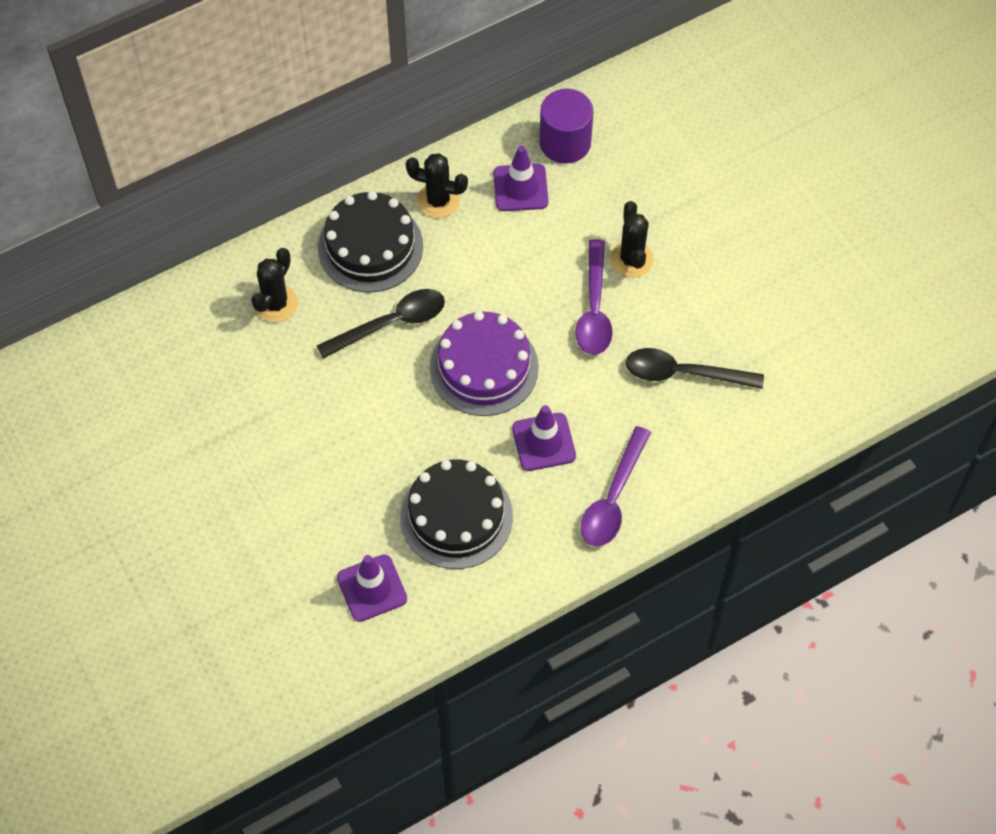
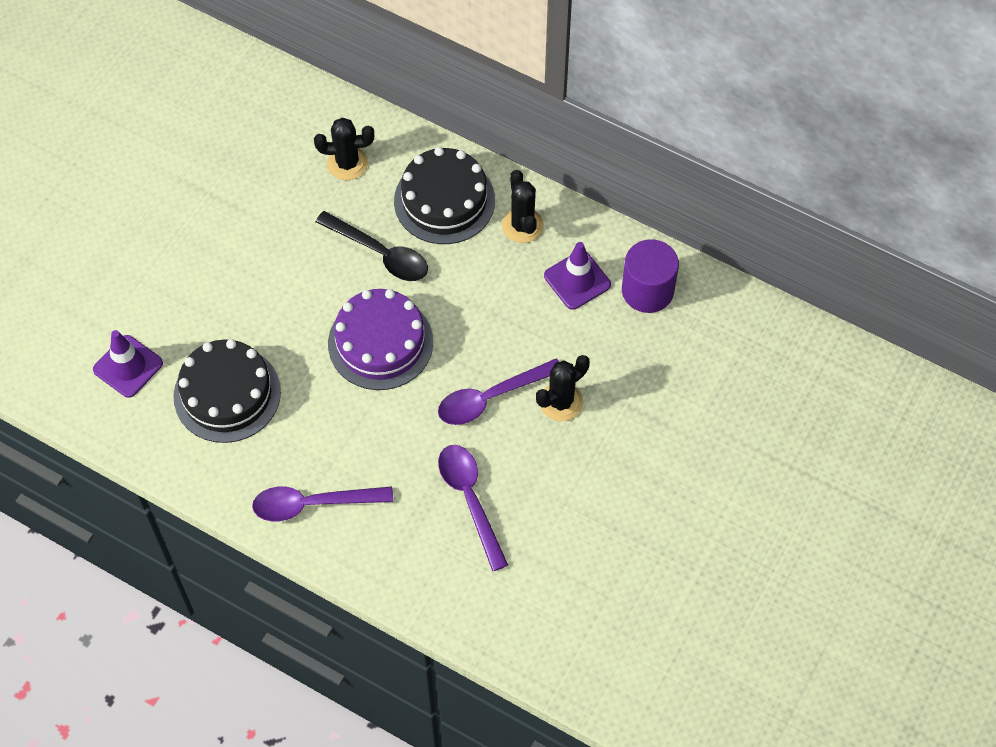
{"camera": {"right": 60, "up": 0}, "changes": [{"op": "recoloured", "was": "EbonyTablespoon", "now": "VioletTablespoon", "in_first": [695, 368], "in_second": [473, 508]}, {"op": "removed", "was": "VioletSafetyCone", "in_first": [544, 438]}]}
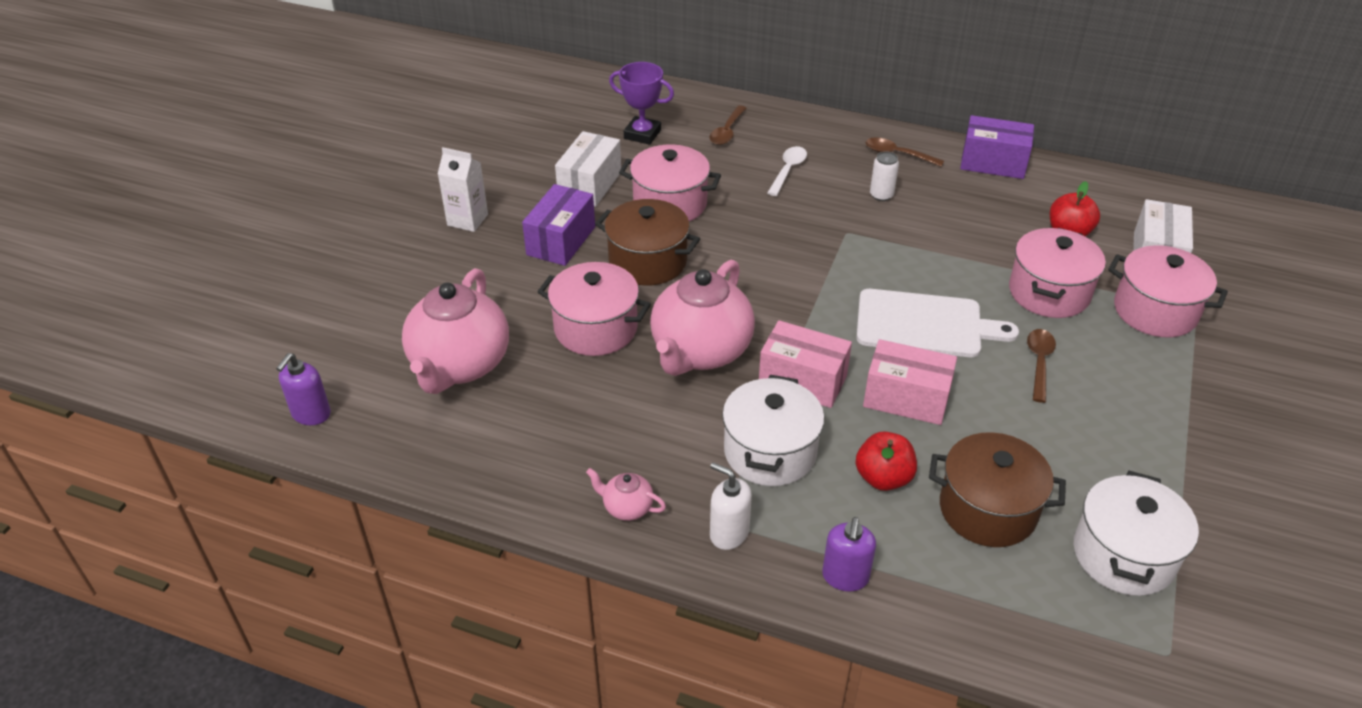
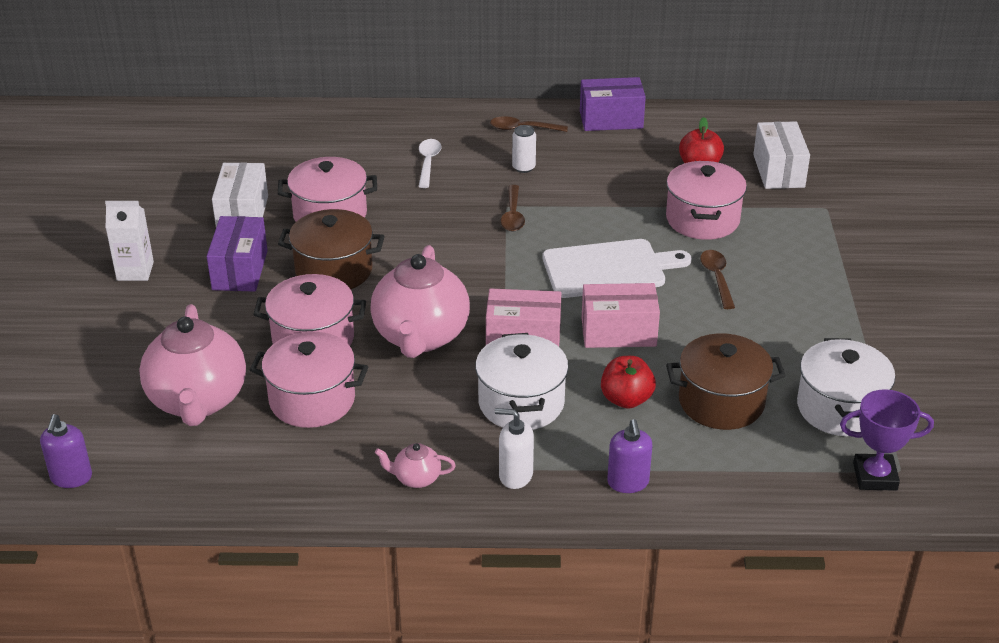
{"camera": {"right": -20, "up": -5}, "changes": [{"op": "moved", "was": "PinkPot", "in_first": [1168, 291], "in_second": [309, 379]}, {"op": "moved", "was": "RussetTablespoon", "in_first": [728, 125], "in_second": [513, 208]}, {"op": "moved", "was": "VioletAwardCup", "in_first": [641, 103], "in_second": [887, 440]}]}
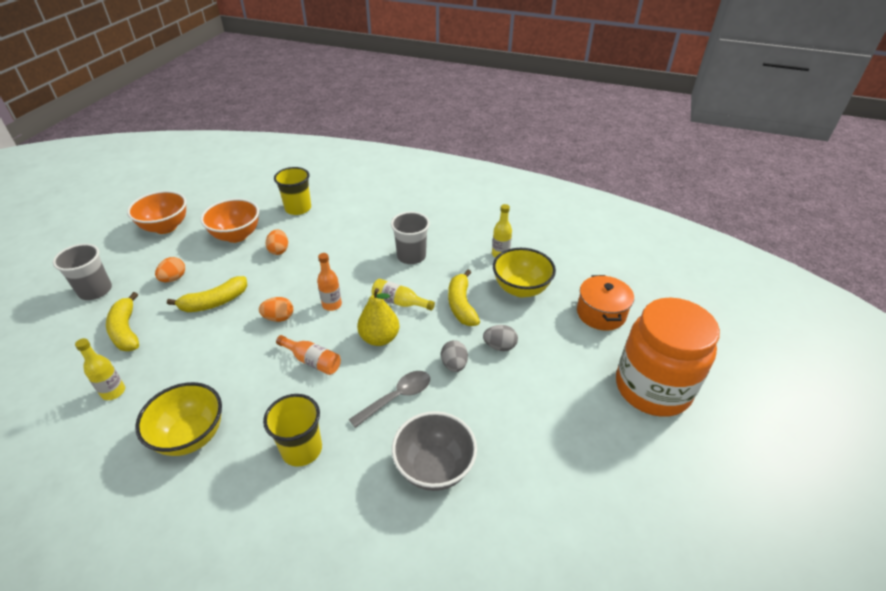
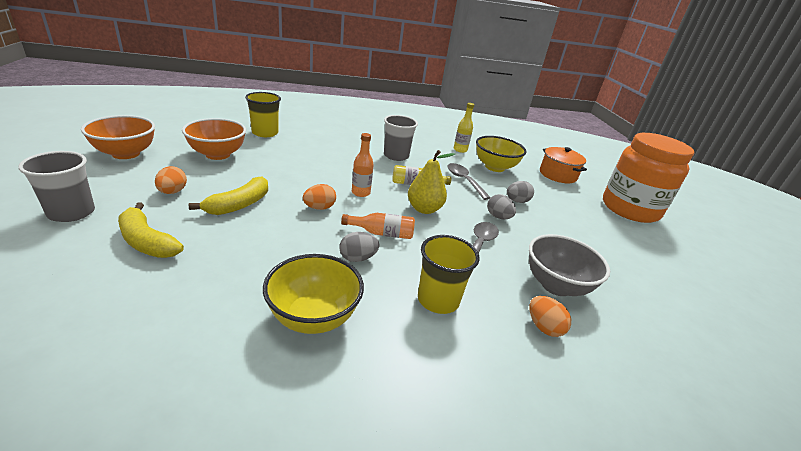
{"camera": {"right": -30, "up": -10}, "changes": [{"op": "added", "now": "GrayToyEgg", "in_second": [359, 247]}, {"op": "replaced", "was": "GoldenToyBanana", "now": "GrayTablespoon", "in_first": [464, 298], "in_second": [469, 181]}, {"op": "moved", "was": "OrangeColouredToyEgg", "in_first": [276, 242], "in_second": [550, 316]}, {"op": "removed", "was": "GoldenFlask", "in_first": [100, 369]}]}
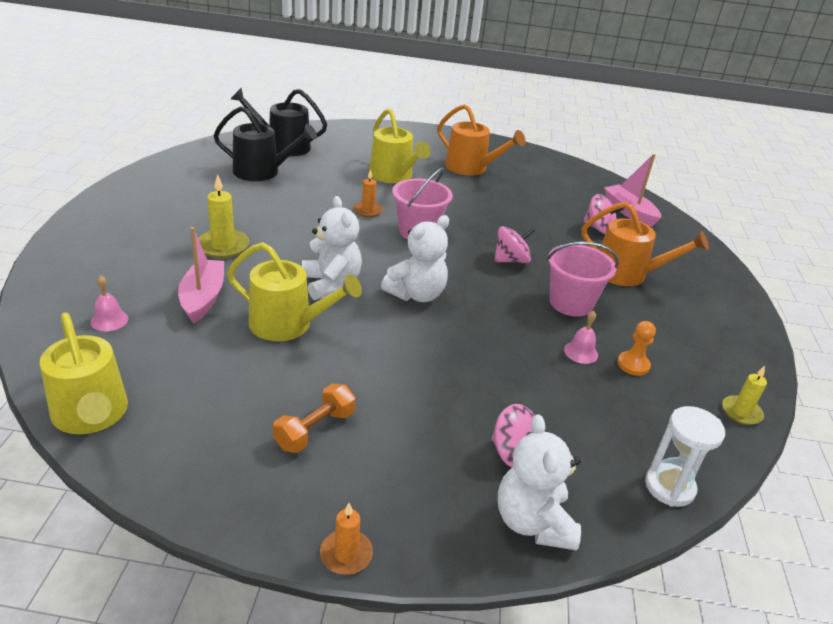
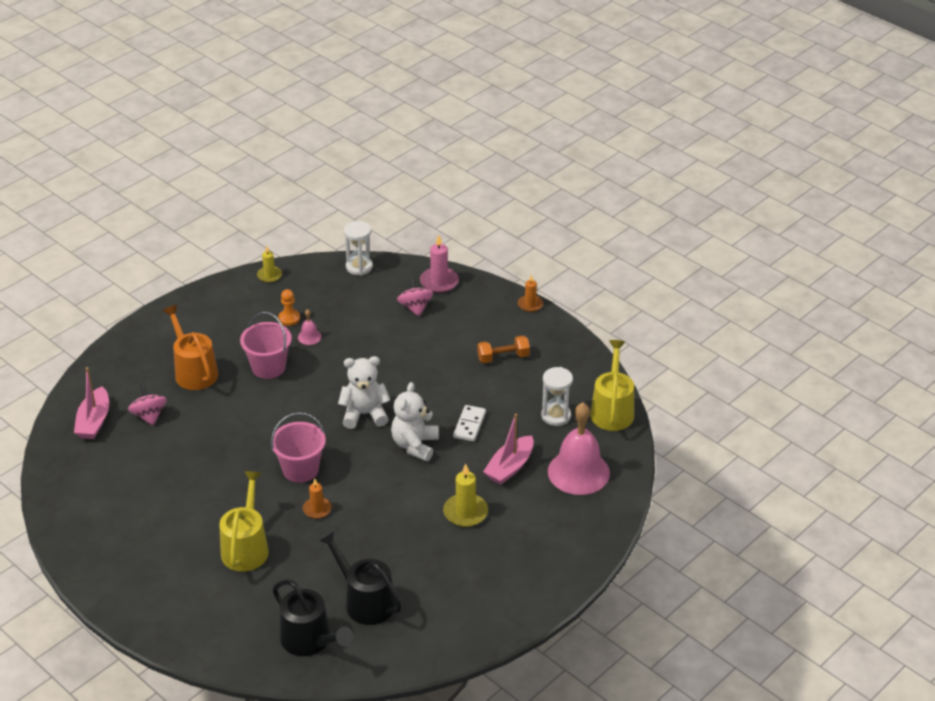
{"camera": {"right": -140, "up": 5}, "changes": [{"op": "replaced", "was": "SnowWhiteTeddy", "now": "PinkPillarCandle", "in_first": [539, 482], "in_second": [439, 264]}, {"op": "replaced", "was": "GoldenSprinklingCan", "now": "SnowWhiteDomino", "in_first": [294, 291], "in_second": [469, 423]}, {"op": "added", "now": "SnowWhiteSandglass", "in_second": [557, 396]}, {"op": "resized", "was": "PinkHandBell", "in_first": [109, 303], "in_second": [579, 449], "ratio": 2.41}, {"op": "removed", "was": "OrangeColouredSprinklingCan", "in_first": [481, 140]}, {"op": "removed", "was": "PinkToyTop", "in_first": [514, 244]}]}
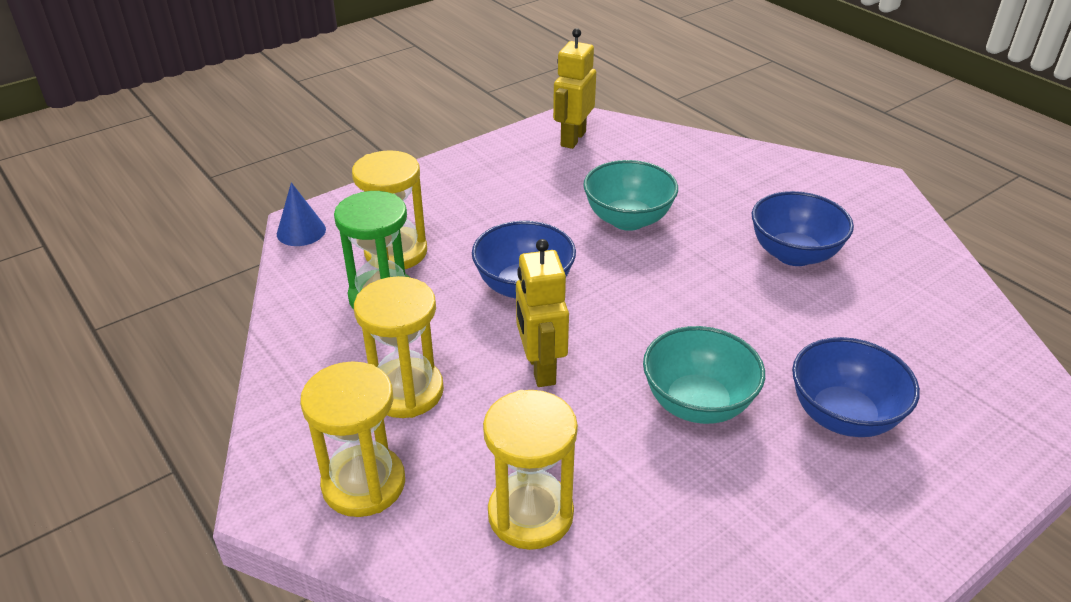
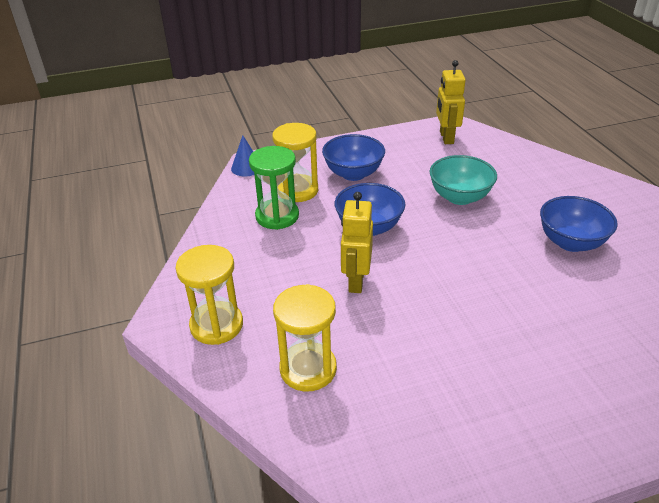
{"camera": {"right": 20, "up": 0}, "changes": [{"op": "moved", "was": "RoyalBlueBowl", "in_first": [856, 387], "in_second": [353, 157]}, {"op": "turned", "was": "GoldenToyRobot", "in_first": [574, 88], "in_second": [451, 102], "clockwise": -45}, {"op": "removed", "was": "GoldenSandglass", "in_first": [399, 347]}, {"op": "removed", "was": "TealBowl", "in_first": [704, 375]}]}
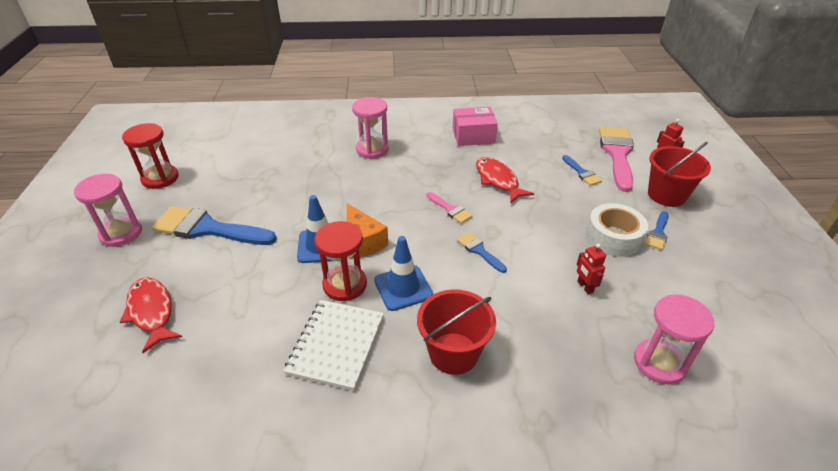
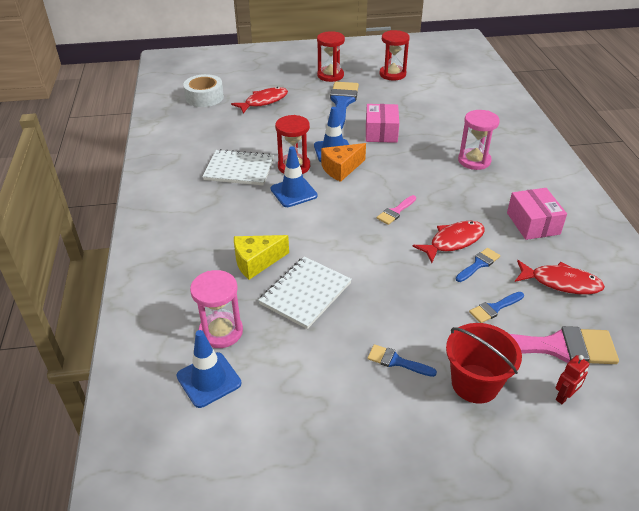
{"camera": {"right": 85, "up": 0}, "changes": [{"op": "added", "now": "RoyalBlueSafetyCone", "in_second": [208, 369]}, {"op": "moved", "was": "SnowWhiteStickyTape", "in_first": [617, 230], "in_second": [203, 90]}, {"op": "added", "now": "GoldenCheeseWedge", "in_second": [261, 257]}, {"op": "replaced", "was": "ScarletToyRobot", "now": "SnowWhiteNotepad", "in_first": [591, 268], "in_second": [305, 293]}, {"op": "recoloured", "was": "PinkSandglass", "now": "ScarletSandglass", "in_first": [108, 210], "in_second": [331, 56]}, {"op": "added", "now": "PinkBox", "in_second": [382, 123]}, {"op": "moved", "was": "RoyalBlueBrush", "in_first": [482, 252], "in_second": [478, 265]}, {"op": "added", "now": "ScarletFishFigure", "in_second": [560, 277]}, {"op": "removed", "was": "ScarletSandBucket", "in_first": [456, 332]}]}
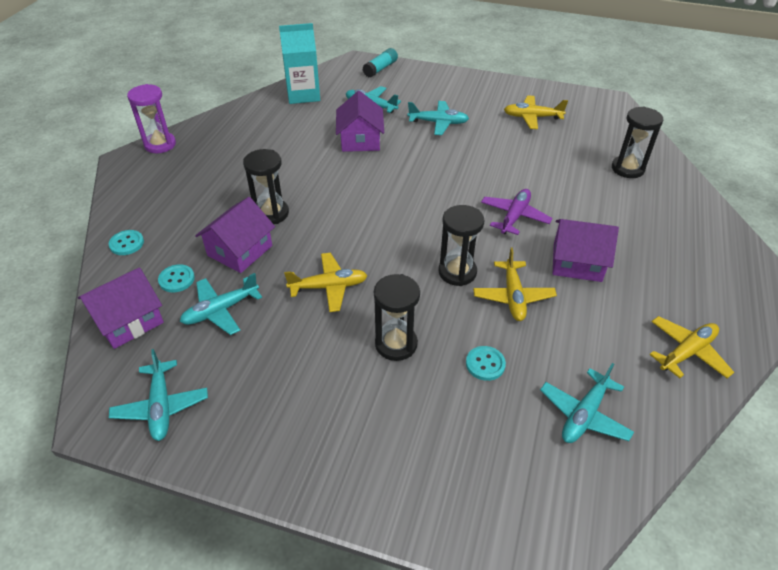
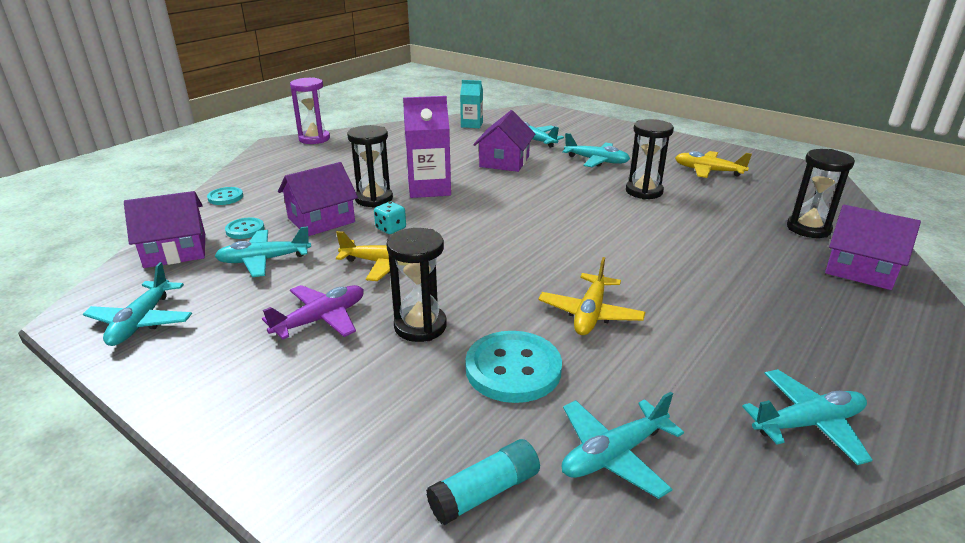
{"camera": {"right": 20, "up": -15}, "changes": [{"op": "moved", "was": "VioletPlane", "in_first": [517, 212], "in_second": [313, 312]}, {"op": "added", "now": "TealDice", "in_second": [390, 218]}, {"op": "added", "now": "VioletMilkCarton", "in_second": [427, 147]}, {"op": "moved", "was": "TealGlueStick", "in_first": [380, 62], "in_second": [483, 482]}, {"op": "resized", "was": "TealMilkCarton", "in_first": [299, 63], "in_second": [471, 104], "ratio": 0.6}, {"op": "resized", "was": "TealShirtButton", "in_first": [486, 363], "in_second": [513, 367], "ratio": 1.86}, {"op": "moved", "was": "EbonySandglass", "in_first": [461, 245], "in_second": [650, 159]}, {"op": "recoloured", "was": "GoldenPlane", "now": "TealPlane", "in_first": [691, 347], "in_second": [807, 417]}, {"op": "moved", "was": "VioletToyHouse", "in_first": [586, 250], "in_second": [873, 247]}]}
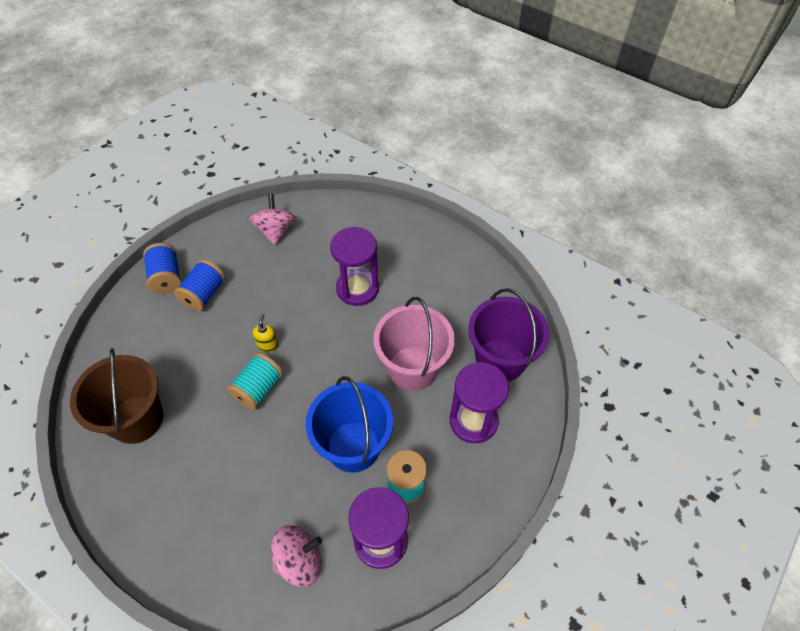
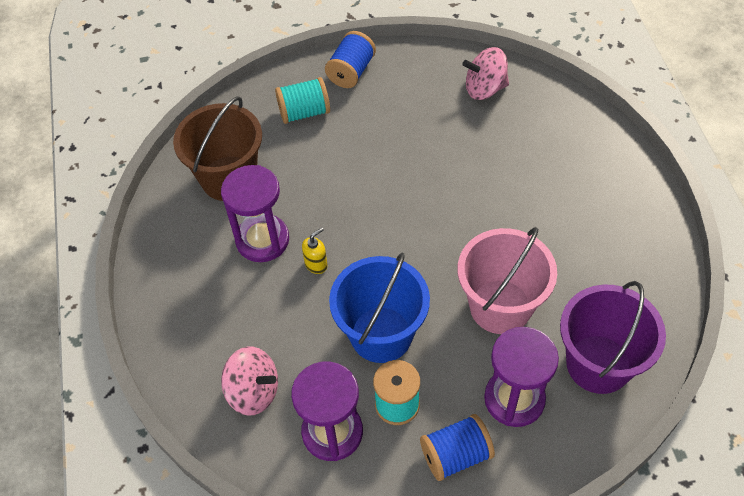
{"camera": {"right": 45, "up": 0}, "changes": [{"op": "moved", "was": "VioletSandglass", "in_first": [354, 266], "in_second": [255, 213]}, {"op": "moved", "was": "TealBobbin", "in_first": [255, 381], "in_second": [302, 100]}, {"op": "moved", "was": "GoldenPumpBottle", "in_first": [265, 332], "in_second": [315, 250]}, {"op": "moved", "was": "RoyalBlueBobbin", "in_first": [200, 285], "in_second": [457, 447]}, {"op": "turned", "was": "PinkToyTop", "in_first": [272, 219], "in_second": [485, 73], "clockwise": -135}]}
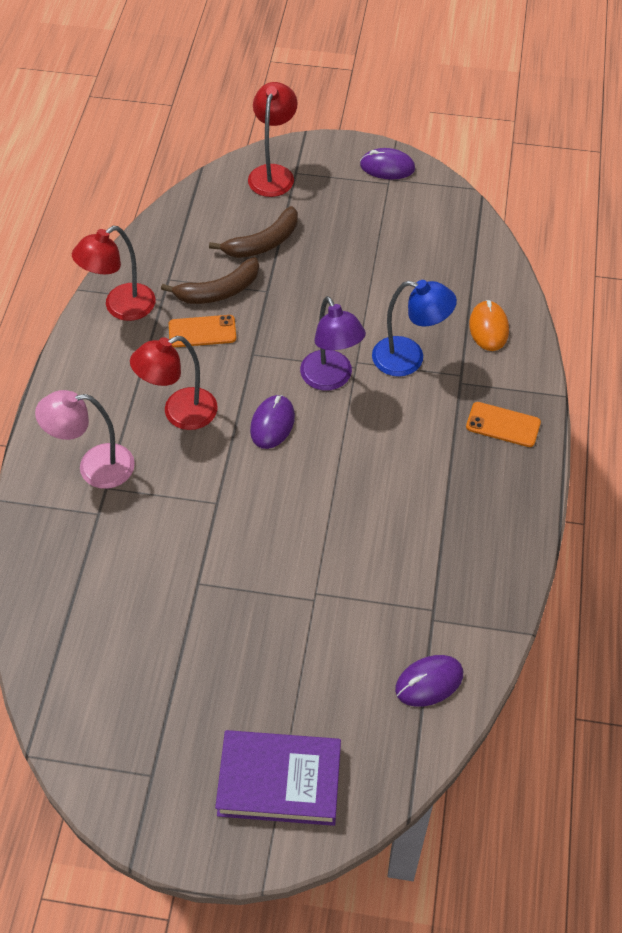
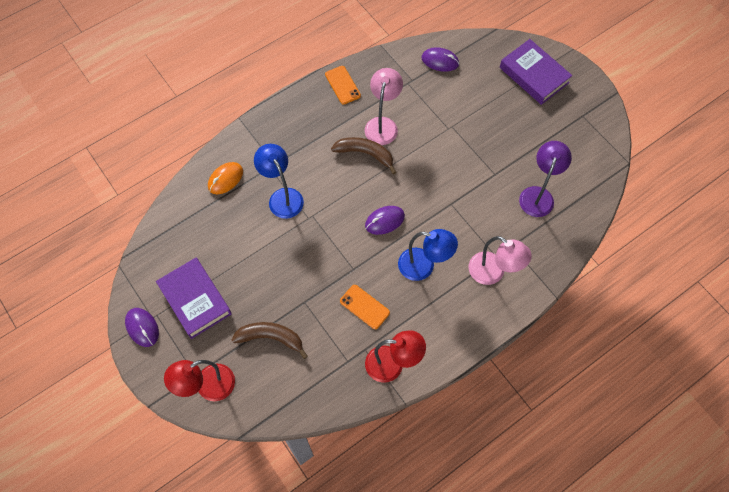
{"camera": {"right": -135, "up": 10}, "changes": [{"op": "added", "now": "VioletBook", "in_second": [194, 298]}, {"op": "moved", "was": "OrangeColouredSmartphone", "in_first": [503, 424], "in_second": [343, 85]}, {"op": "moved", "was": "RussetToyBanana", "in_first": [210, 280], "in_second": [363, 156]}, {"op": "added", "now": "PinkLamp", "in_second": [384, 106]}, {"op": "recoloured", "was": "ScarletLamp", "now": "RoyalBlueLamp", "in_first": [174, 383], "in_second": [428, 255]}, {"op": "moved", "was": "VioletLamp", "in_first": [333, 343], "in_second": [545, 179]}]}
